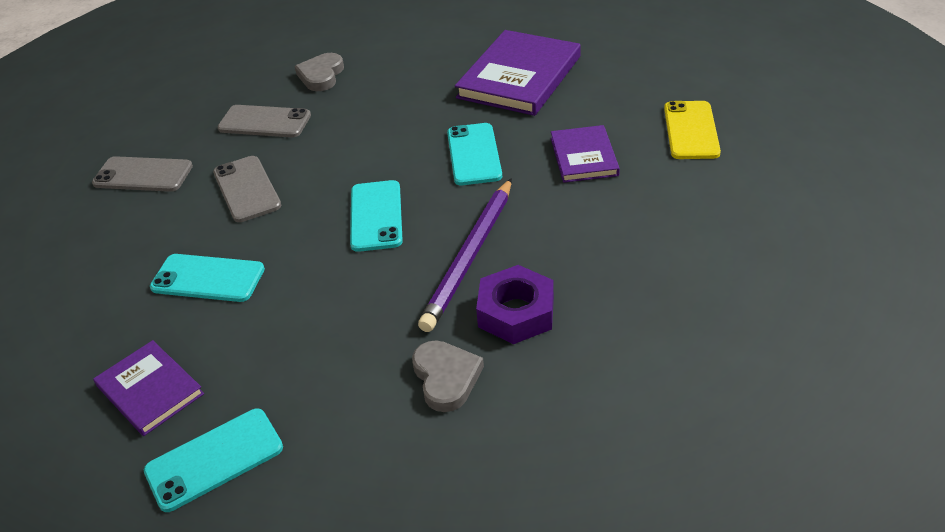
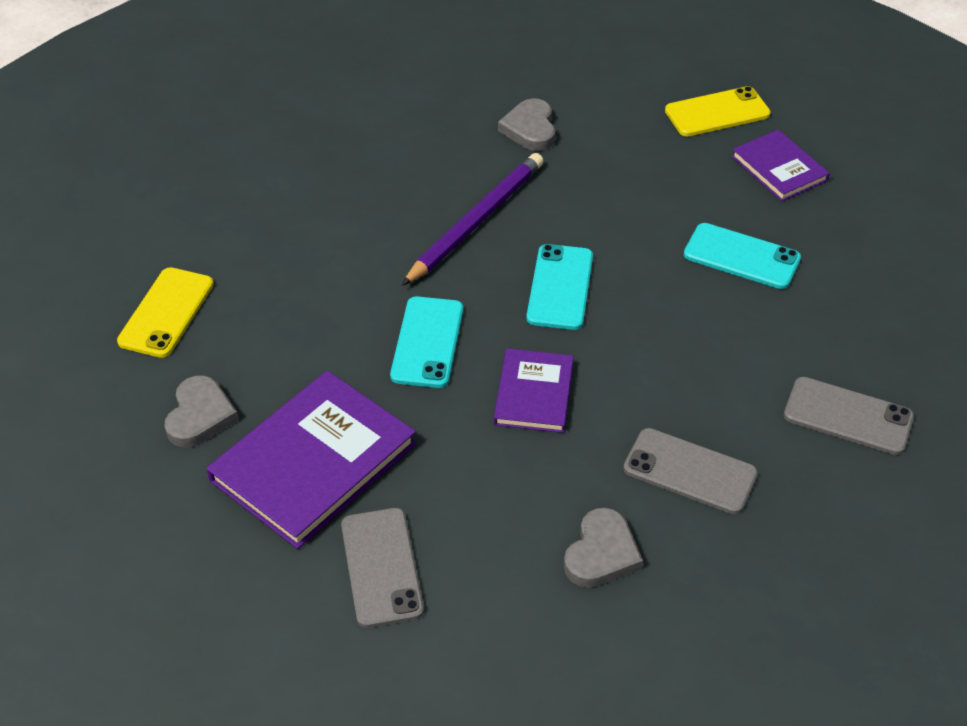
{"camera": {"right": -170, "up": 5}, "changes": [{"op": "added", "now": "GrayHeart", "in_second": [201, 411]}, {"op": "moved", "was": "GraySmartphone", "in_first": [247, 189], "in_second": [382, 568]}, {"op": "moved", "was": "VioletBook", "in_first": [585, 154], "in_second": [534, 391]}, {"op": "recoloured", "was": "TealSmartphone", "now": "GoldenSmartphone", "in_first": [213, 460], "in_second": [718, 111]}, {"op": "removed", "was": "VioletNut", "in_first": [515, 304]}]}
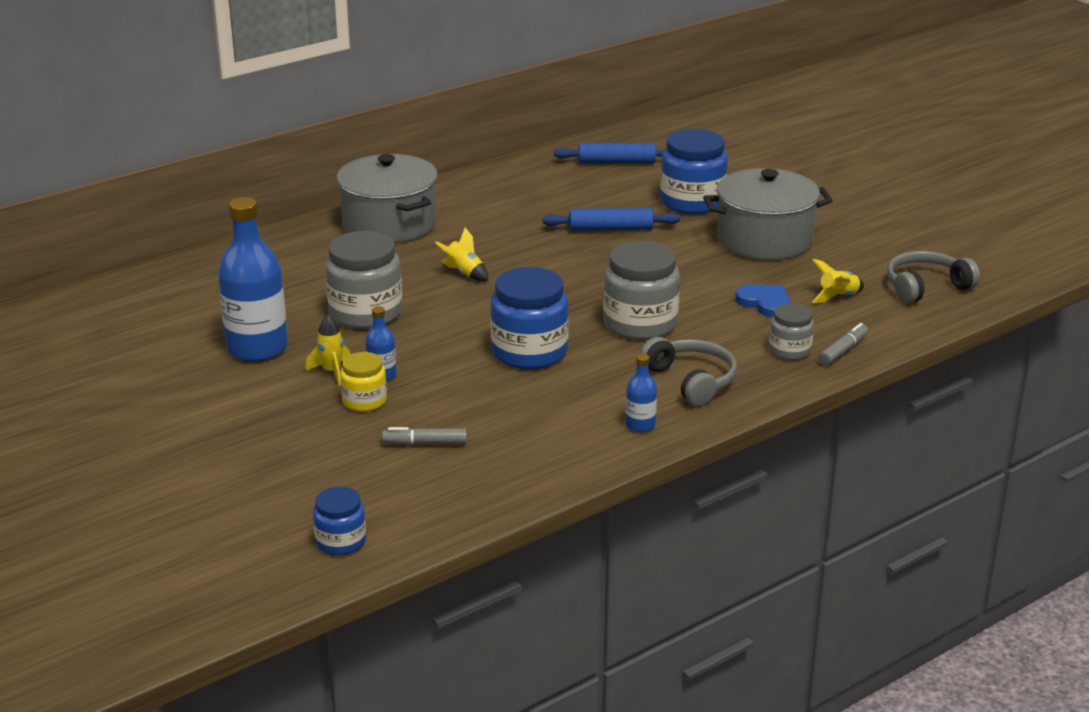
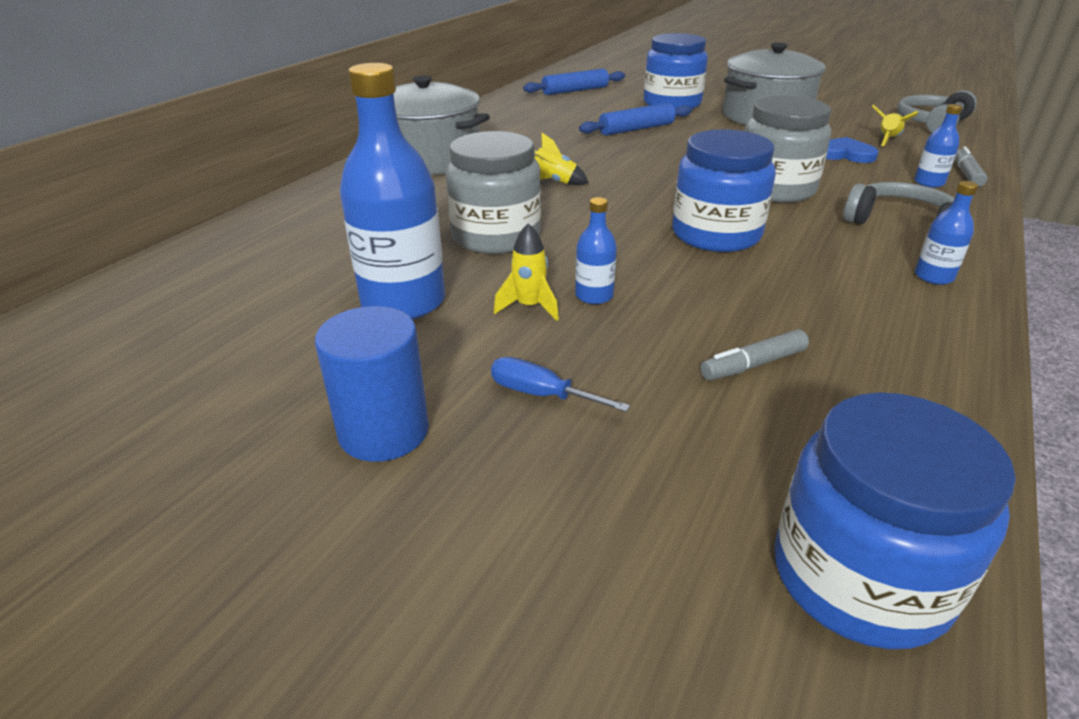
{"camera": {"right": -25, "up": 5}, "changes": [{"op": "added", "now": "RoyalBlueCylinderShape", "in_second": [372, 384]}, {"op": "added", "now": "RoyalBlueFlatScrewdriver", "in_second": [560, 384]}, {"op": "resized", "was": "RoyalBluePreserveJar", "in_first": [339, 521], "in_second": [895, 520], "ratio": 1.8}, {"op": "replaced", "was": "GrayPreserveJar", "now": "RoyalBlueFlask", "in_first": [791, 331], "in_second": [938, 146]}, {"op": "removed", "was": "GoldenPreserveJar", "in_first": [363, 382]}]}
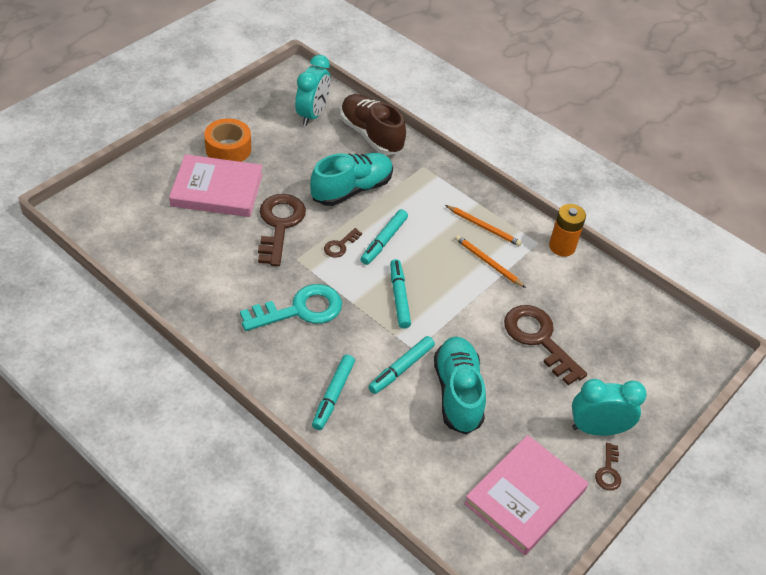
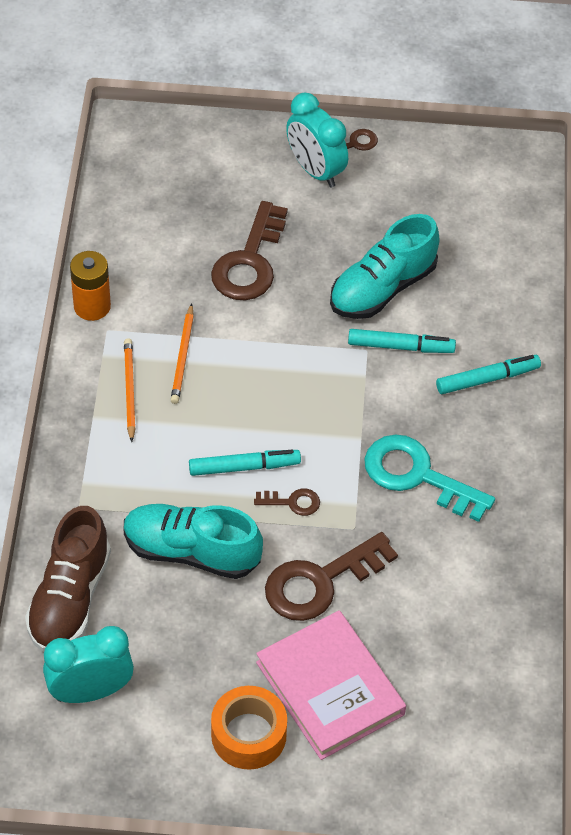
{"camera": {"right": -125, "up": 5}, "changes": [{"op": "removed", "was": "TealMarker", "in_first": [400, 294]}, {"op": "removed", "was": "PinkBook", "in_first": [526, 495]}]}
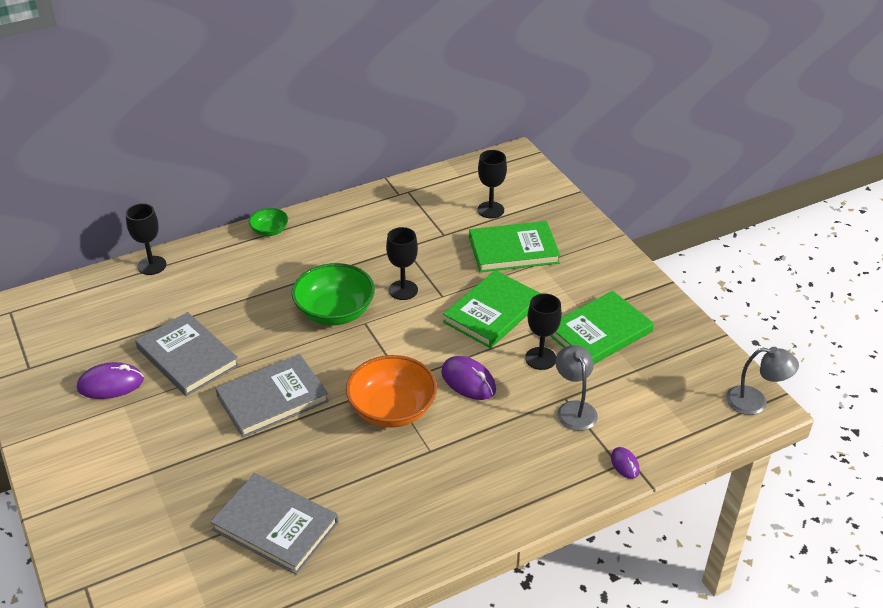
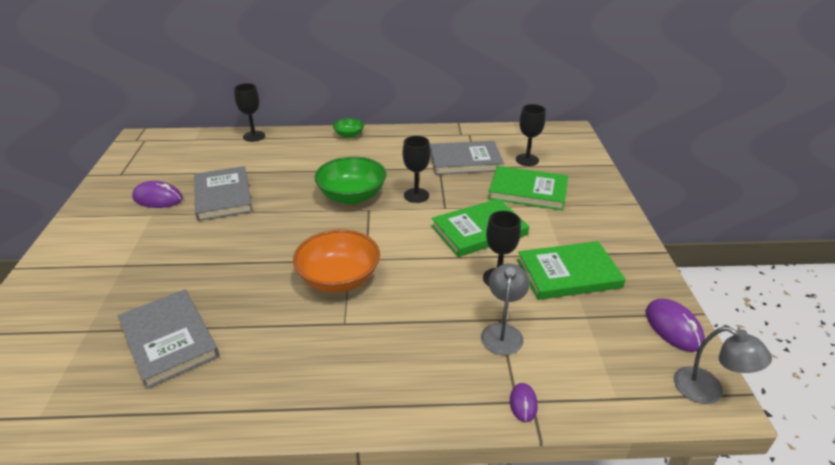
{"camera": {"right": 25, "up": -5}, "changes": [{"op": "moved", "was": "GrayBook", "in_first": [272, 396], "in_second": [467, 158]}, {"op": "moved", "was": "VioletMouse", "in_first": [468, 378], "in_second": [675, 325]}]}
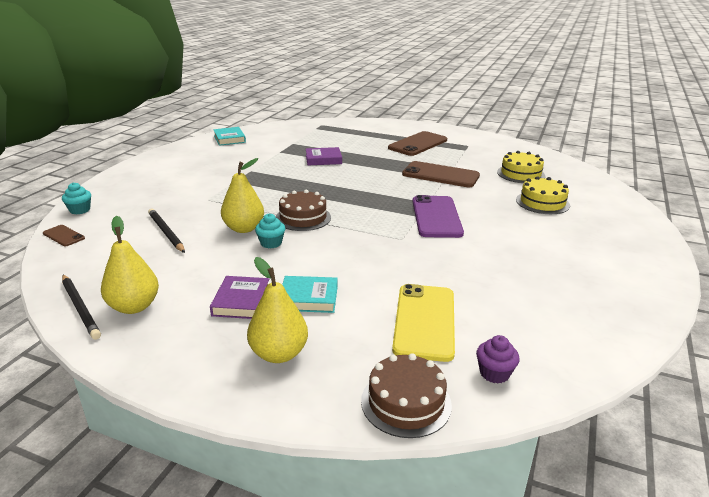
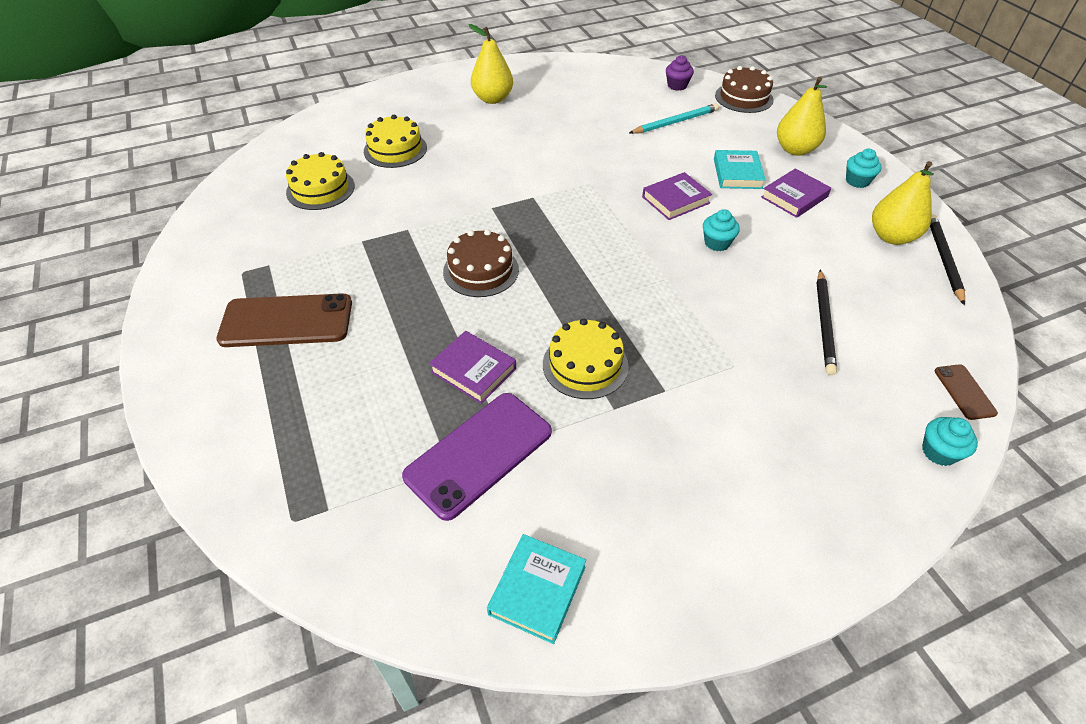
{"camera": {"right": -135, "up": 20}, "changes": [{"op": "moved", "was": "VioletSmartphone", "in_first": [438, 216], "in_second": [477, 457]}, {"op": "moved", "was": "RussetLayerCake", "in_first": [303, 210], "in_second": [481, 263]}, {"op": "moved", "was": "GoldenToyPear", "in_first": [242, 195], "in_second": [490, 64]}, {"op": "added", "now": "GoldenLayerCake", "in_second": [586, 358]}, {"op": "replaced", "was": "GoldenSmartphone", "now": "TealWoodenPencil", "in_first": [423, 323], "in_second": [674, 118]}, {"op": "added", "now": "VioletBook", "in_second": [677, 196]}, {"op": "turned", "was": "TealBook", "in_first": [310, 294], "in_second": [740, 169], "clockwise": 45}, {"op": "added", "now": "TealMuffin", "in_second": [864, 168]}, {"op": "removed", "was": "RussetSmartphone", "in_first": [441, 174]}]}
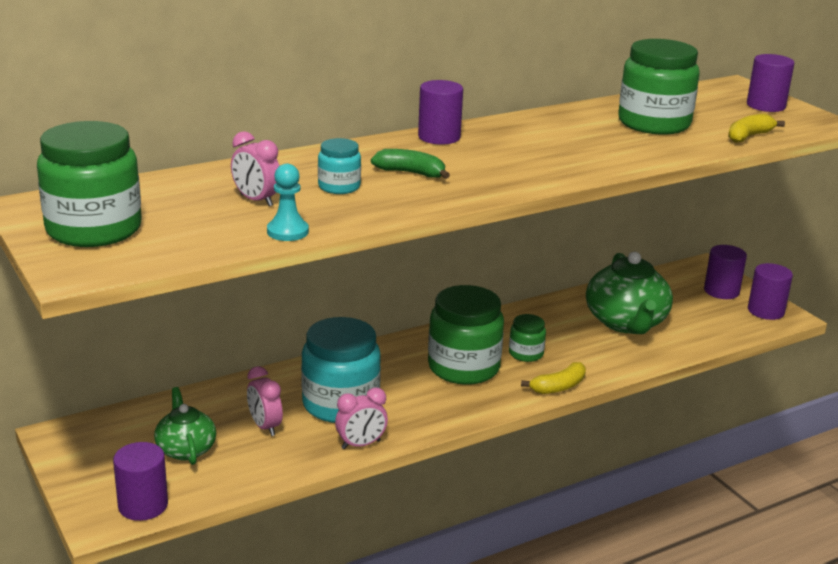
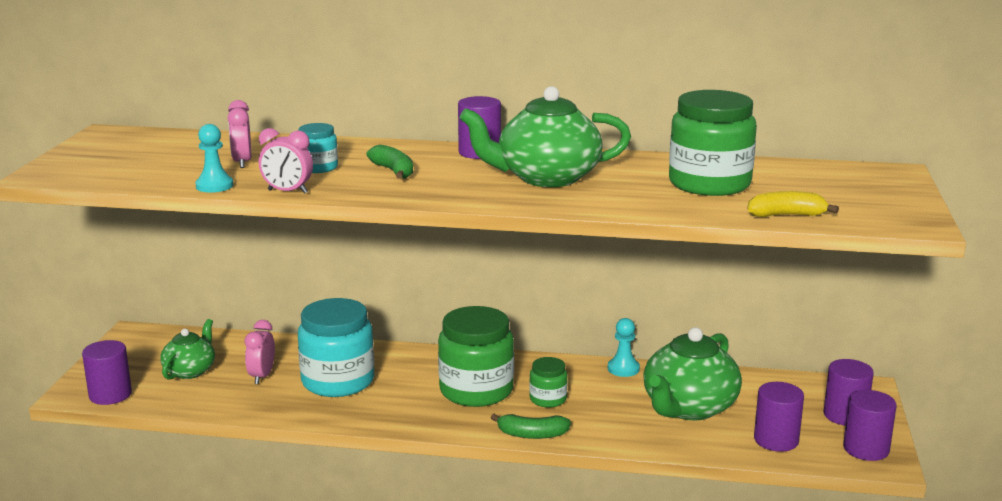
{"camera": {"right": 40, "up": -5}, "changes": [{"op": "moved", "was": "PinkBedsideClock", "in_first": [361, 418], "in_second": [286, 161]}, {"op": "added", "now": "LeafGreenTeaPot", "in_second": [545, 136]}, {"op": "recoloured", "was": "GoldenToyBanana", "now": "LeafGreenToyBanana", "in_first": [553, 378], "in_second": [531, 426]}, {"op": "added", "now": "TealGamePawn", "in_second": [624, 347]}, {"op": "moved", "was": "VioletCylinderShape", "in_first": [770, 83], "in_second": [779, 417]}, {"op": "removed", "was": "LeafGreenPreserveJar", "in_first": [89, 184]}]}
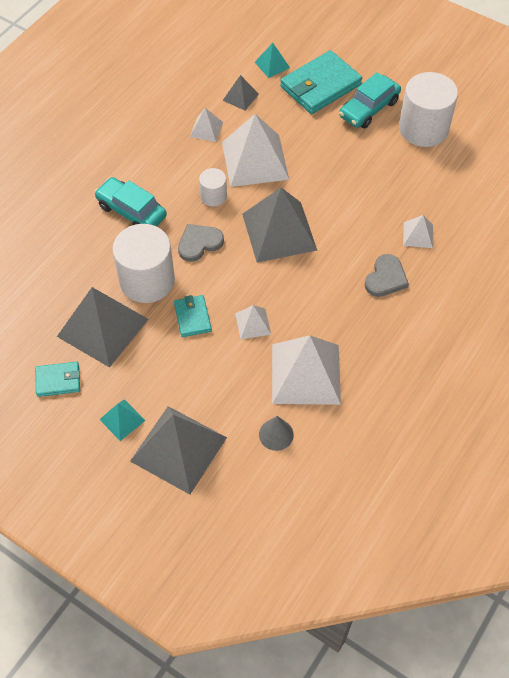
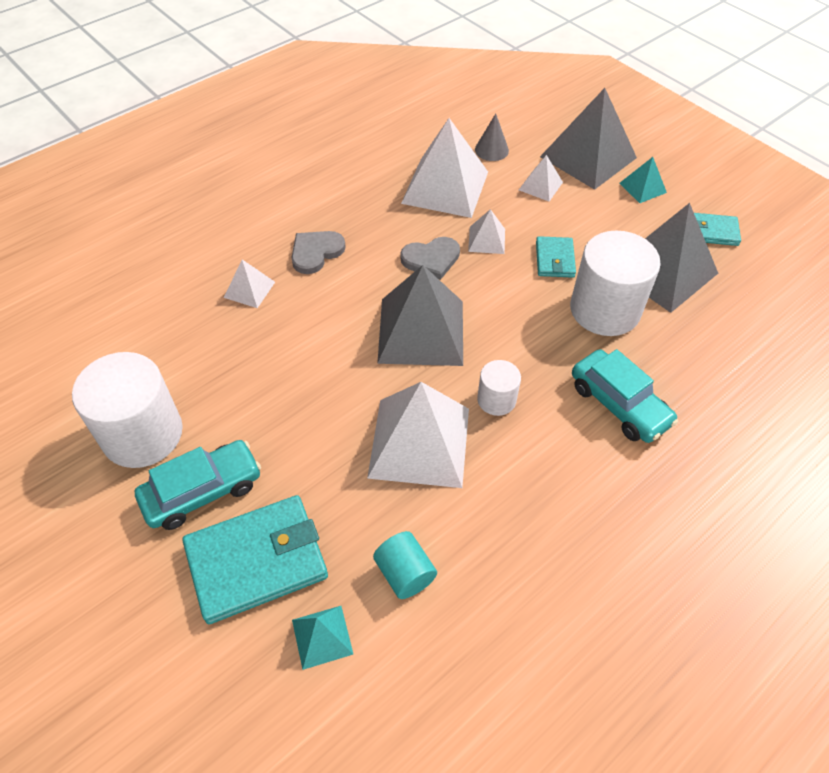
{"camera": {"right": -165, "up": -5}, "changes": [{"op": "replaced", "was": "GrayPyramid", "now": "TealCylinderShape", "in_first": [241, 93], "in_second": [405, 565]}, {"op": "moved", "was": "GrayHeart", "in_first": [201, 243], "in_second": [430, 258]}, {"op": "moved", "was": "SnowWhitePyramid", "in_first": [206, 125], "in_second": [541, 178]}]}
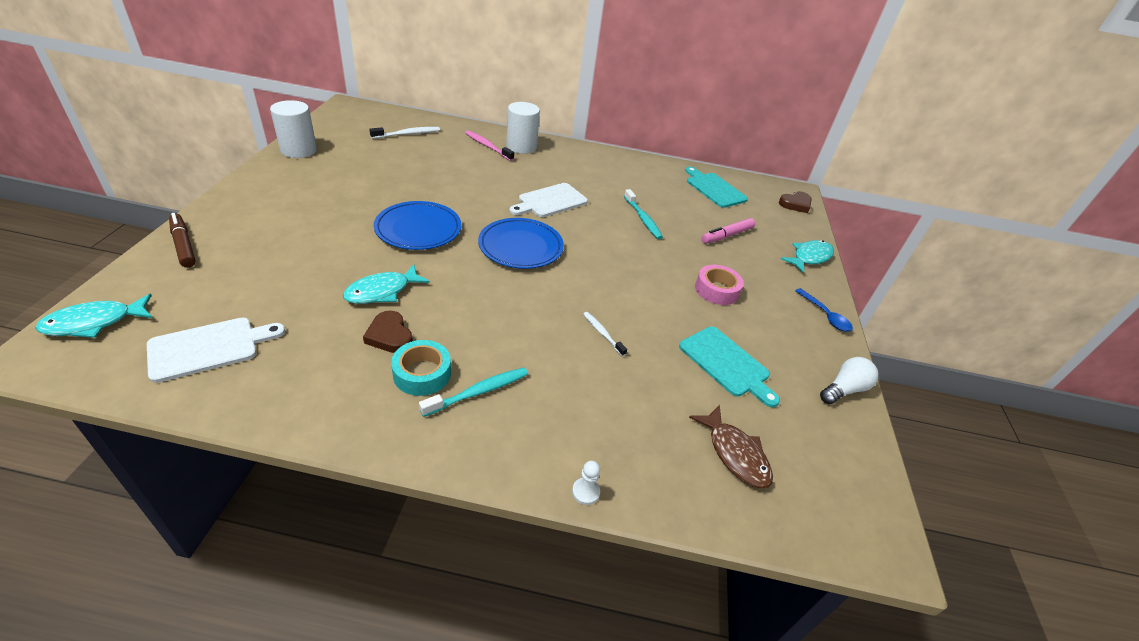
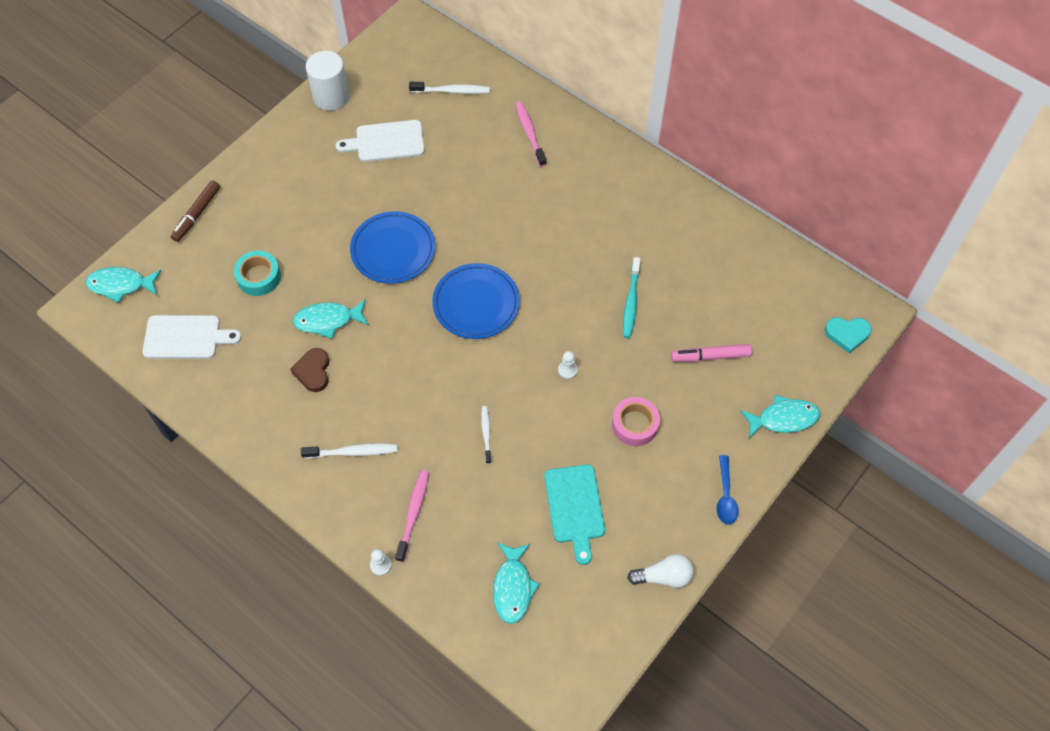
{"camera": {"right": 35, "up": 20}, "changes": [{"op": "turned", "was": "RussetMarker", "in_first": [182, 240], "in_second": [195, 211], "clockwise": -150}, {"op": "moved", "was": "TealStickyTape", "in_first": [421, 368], "in_second": [257, 273]}, {"op": "recoloured", "was": "TealToothbrush", "now": "SnowWhiteToothbrush", "in_first": [473, 392], "in_second": [349, 451]}, {"op": "moved", "was": "SnowWhiteChoppingBoard", "in_first": [549, 200], "in_second": [380, 141]}, {"op": "added", "now": "PinkToothbrush", "in_second": [412, 516]}, {"op": "recoloured", "was": "RussetFishFigure", "now": "TealFishFigure", "in_first": [731, 446], "in_second": [516, 583]}, {"op": "added", "now": "SnowWhiteGamePawn", "in_second": [568, 365]}, {"op": "recoloured", "was": "RussetHeart", "now": "TealHeart", "in_first": [795, 202], "in_second": [848, 335]}, {"op": "removed", "was": "SnowWhiteCylinderShape", "in_first": [523, 128]}, {"op": "removed", "was": "TealChoppingBoard", "in_first": [716, 187]}]}
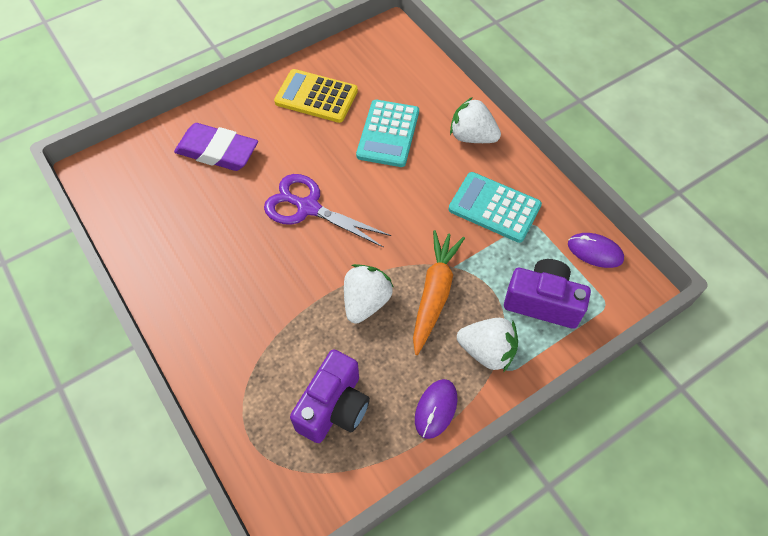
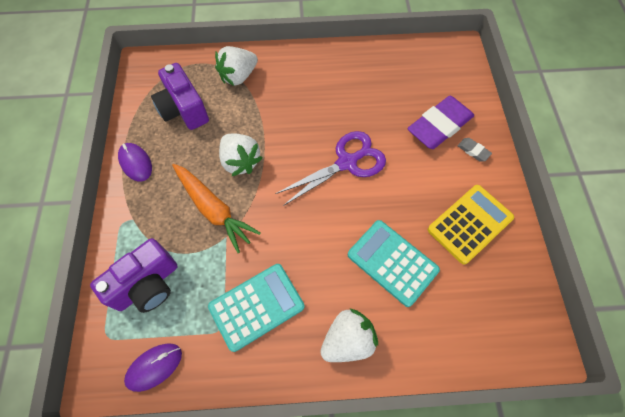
{"camera": {"right": 120, "up": 5}, "changes": [{"op": "moved", "was": "SnowWhiteStrawberry", "in_first": [487, 345], "in_second": [236, 66]}, {"op": "added", "now": "GrayGumEraser", "in_second": [474, 150]}]}
